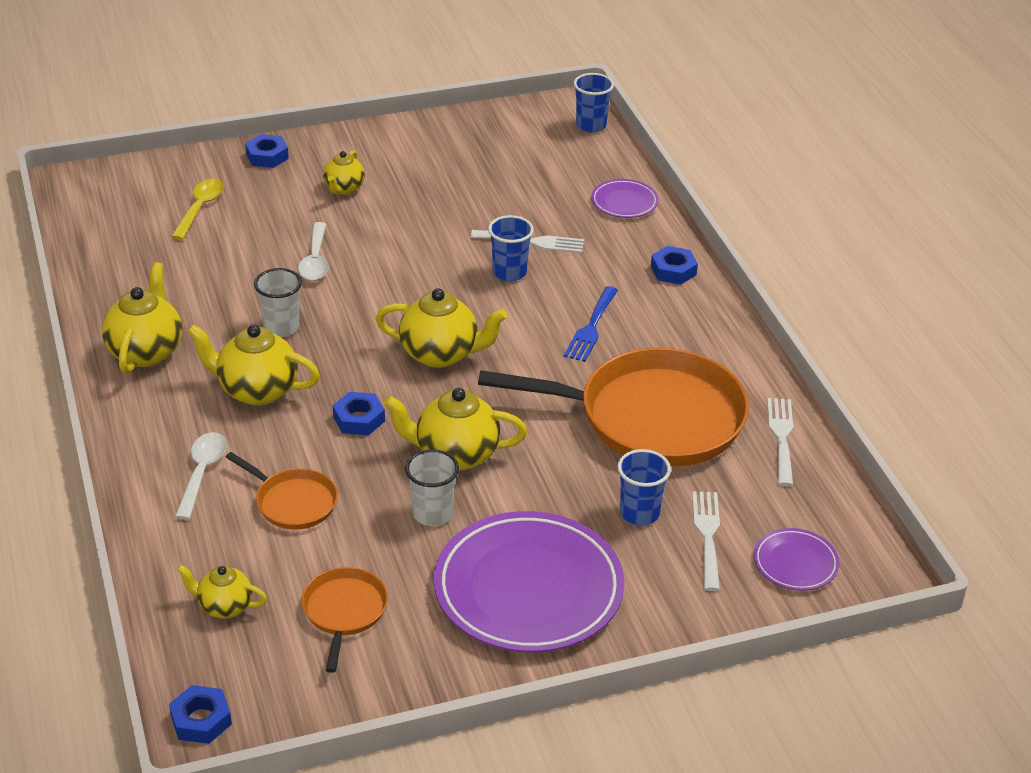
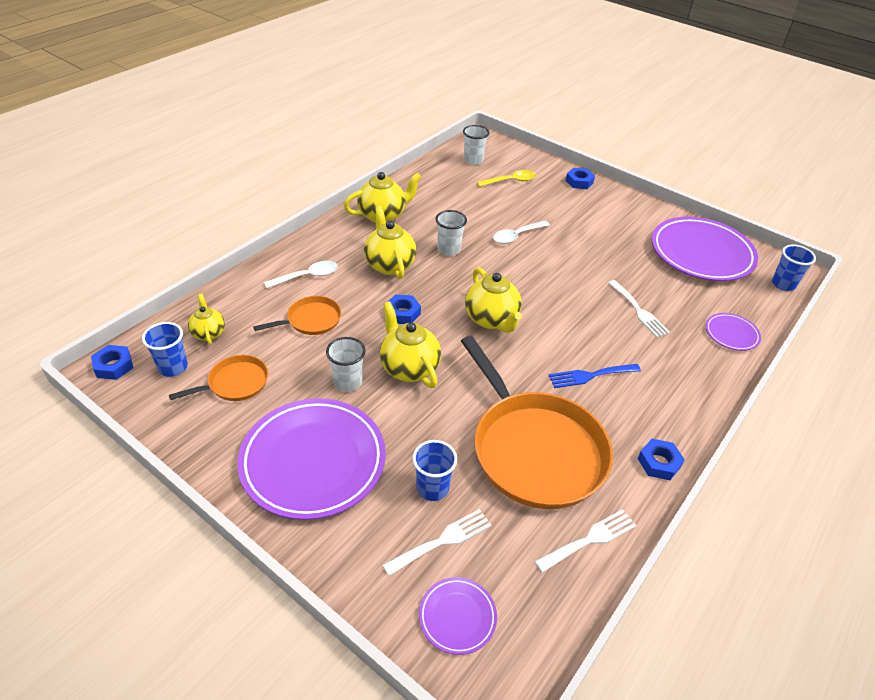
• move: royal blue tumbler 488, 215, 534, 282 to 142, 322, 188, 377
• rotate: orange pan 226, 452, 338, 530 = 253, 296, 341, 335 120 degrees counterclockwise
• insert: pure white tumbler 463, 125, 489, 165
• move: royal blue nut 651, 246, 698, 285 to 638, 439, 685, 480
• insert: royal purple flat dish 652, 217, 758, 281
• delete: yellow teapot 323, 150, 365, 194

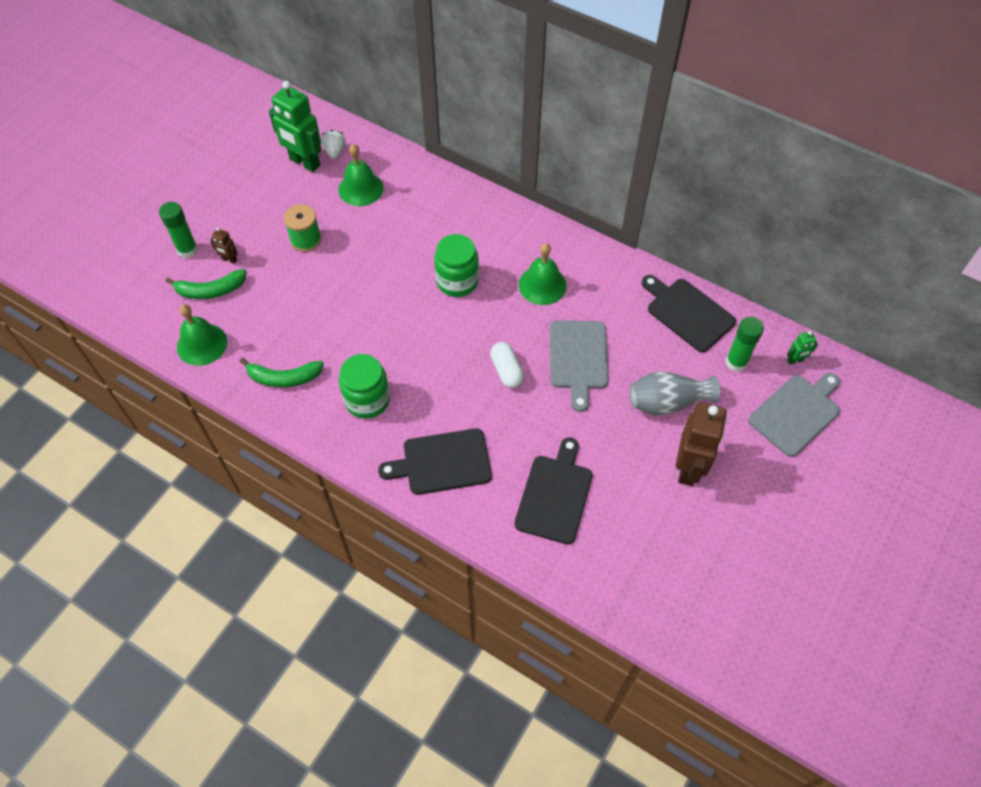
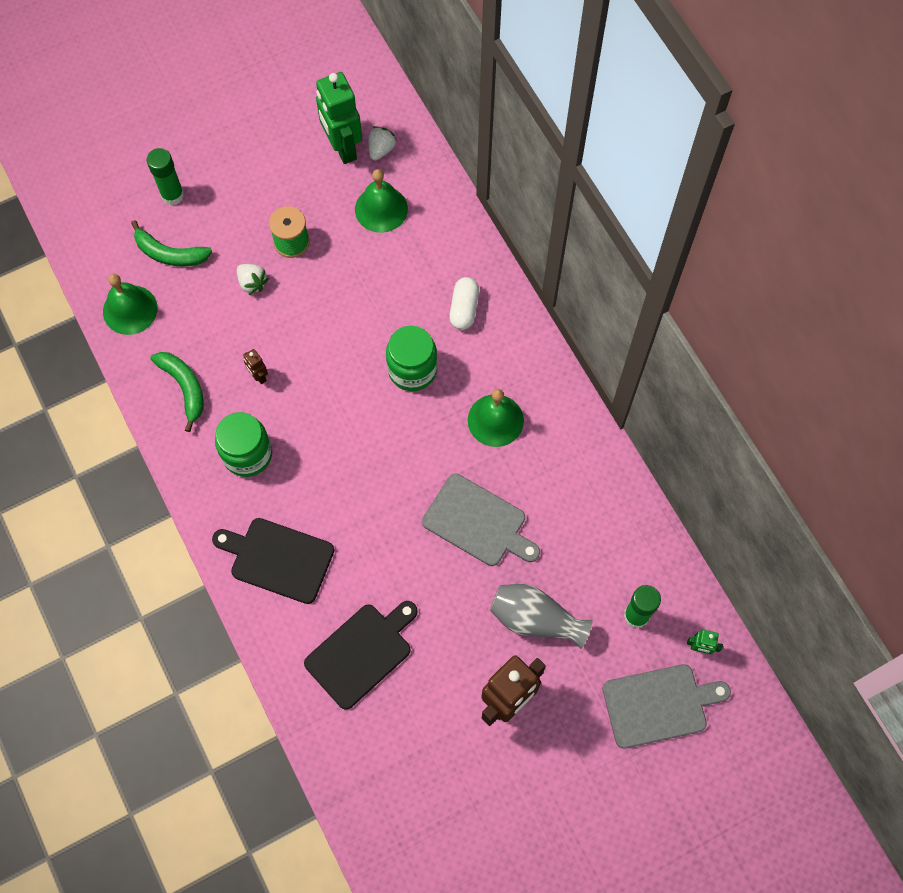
• rotate: leaf-green banana 239, 358, 324, 387 = 150, 352, 204, 432 150 degrees counterclockwise
• insert: pure white toy strawberry 237, 264, 269, 295
• move: dark brown toy robot 210, 228, 238, 264 to 243, 349, 268, 384
• rotate: grey chopping board 550, 321, 608, 412 = 422, 473, 540, 566 90 degrees counterclockwise
• move: pure white pill shape 490, 342, 524, 388 to 449, 277, 479, 330
• delete: jet-black chopping board 642, 275, 736, 352

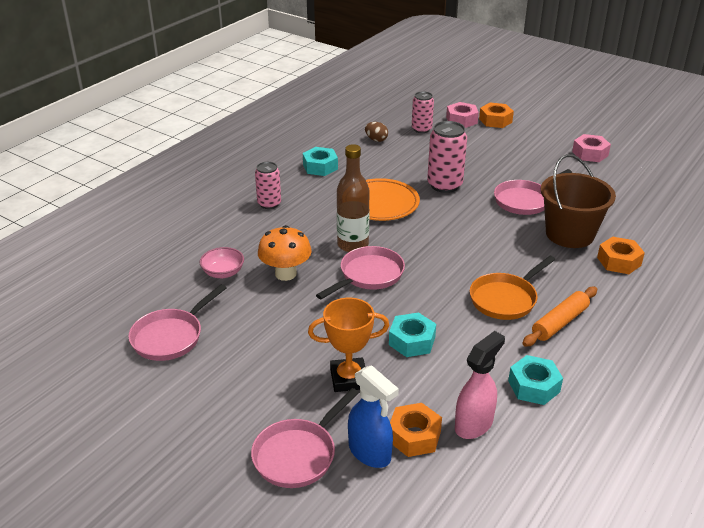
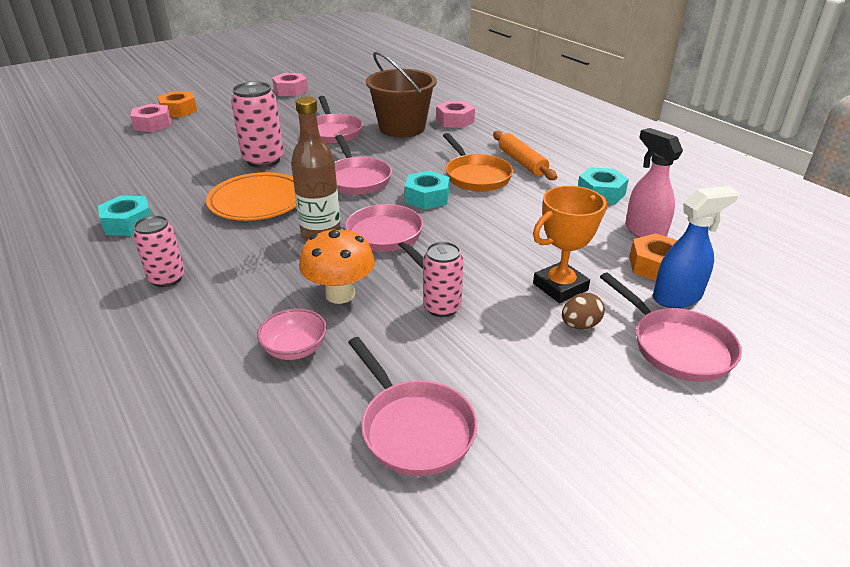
• insert: pink pan 335, 135, 392, 195
• move: aqua nut 389, 312, 436, 357 to 405, 171, 449, 210
• move: pink tin 412, 91, 434, 133 to 423, 242, 464, 317
• recolor: orange nut 597, 237, 645, 274 to pink nut 436, 101, 475, 128
• rotate: orange trophy 308, 298, 389, 392 = 533, 186, 607, 303 45 degrees clockwise
• move: dark brown toy egg 365, 122, 388, 142 to 562, 293, 605, 329

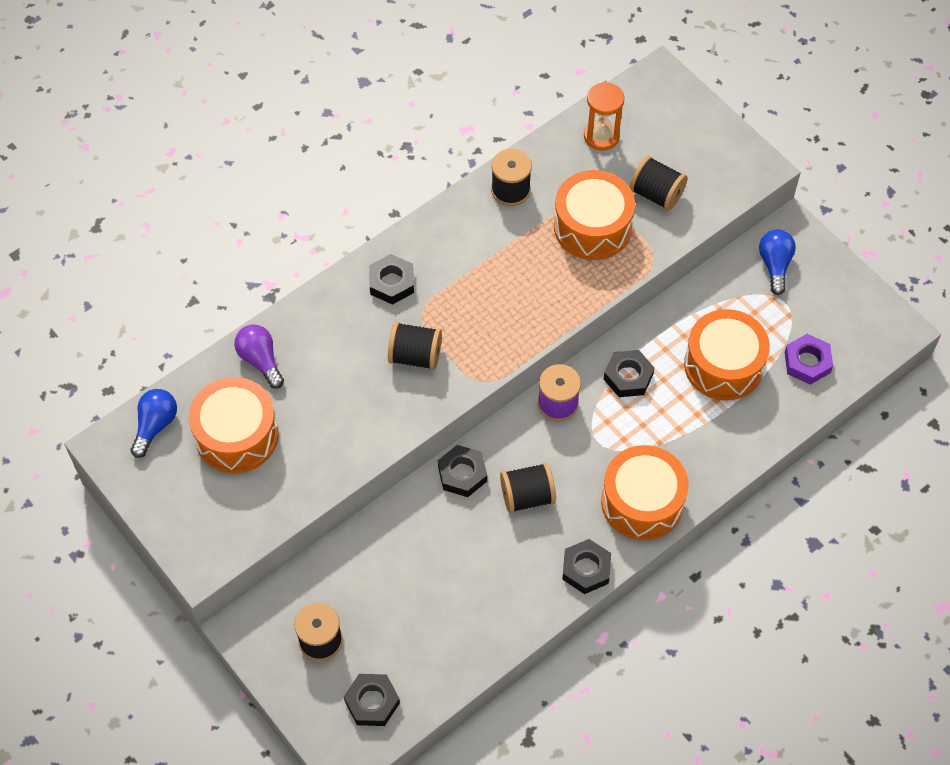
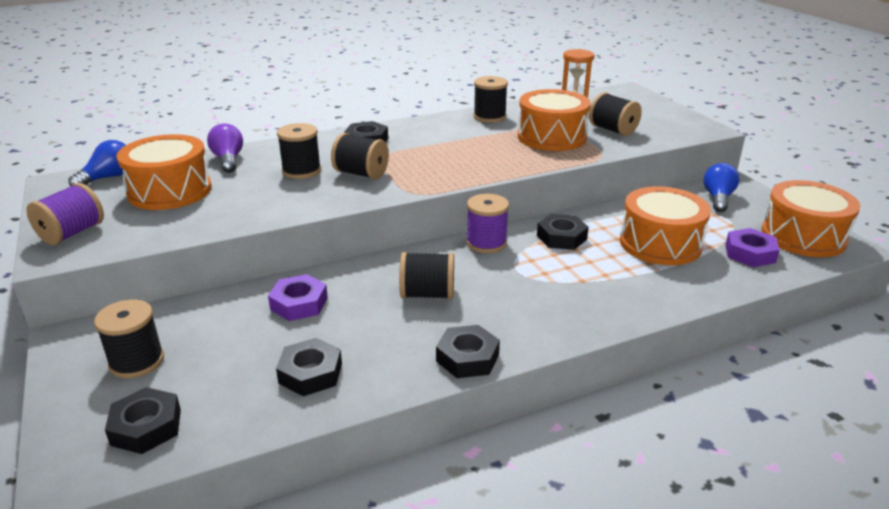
• insert: royal purple bobbin 26, 183, 104, 245
• insert: royal purple nut 268, 274, 328, 321
• move: jet-black nut 438, 445, 487, 497 to 276, 338, 342, 396
• insert: jet-black bobbin 277, 123, 321, 179
• move: orange drum 601, 445, 689, 540 to 762, 180, 860, 257

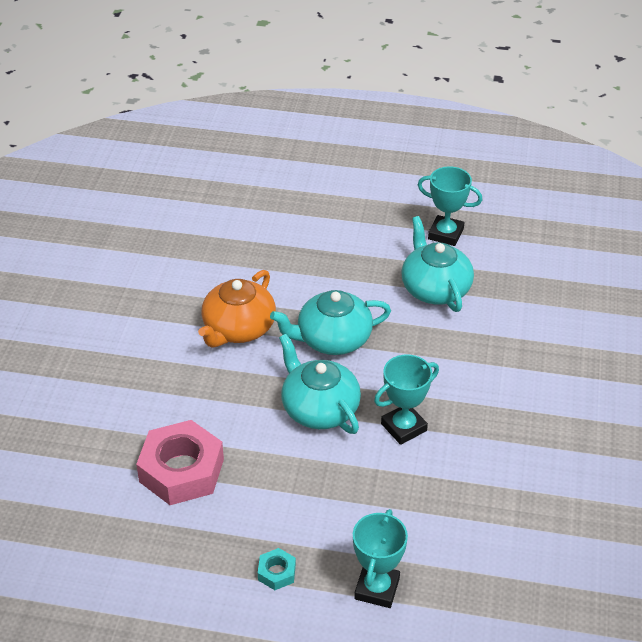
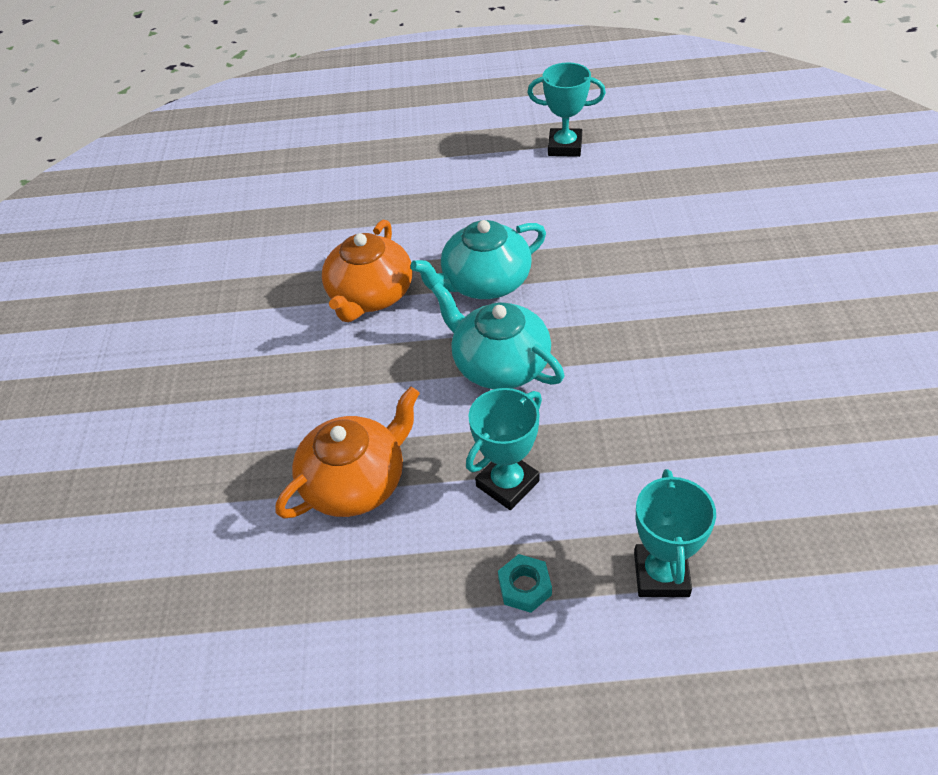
• replace: pink nut 136, 420, 224, 505 to orange teapot 275, 386, 420, 518
• move: aqua trophy 374, 354, 439, 445 to 466, 388, 542, 510
• delete: aqua teapot 401, 216, 474, 312

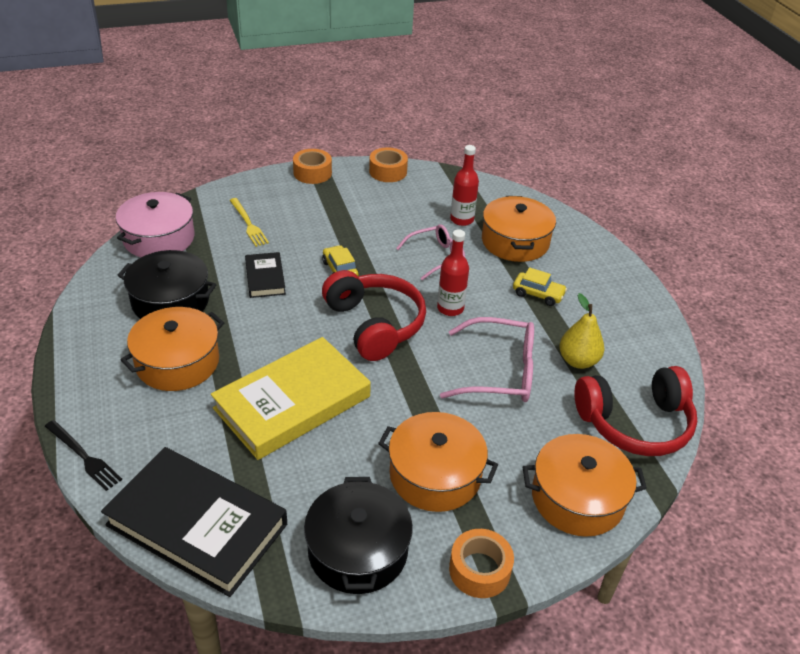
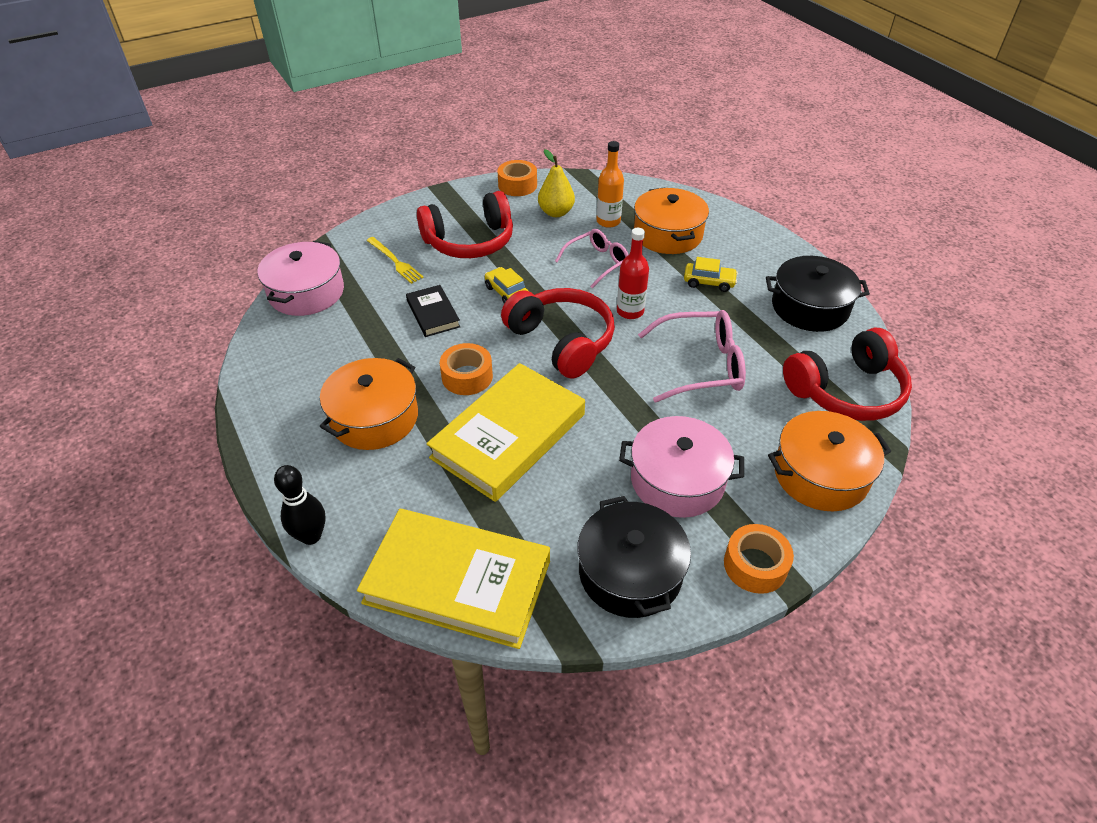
• replace: jet-black fork 45, 420, 122, 491 to jet-black bowling pin 274, 465, 326, 545
• recolor: jet-black hardcover 101, 447, 287, 597 to yellow hardcover 357, 509, 550, 649
• insert: red headphones 417, 191, 513, 258
• move: orange tape 293, 149, 332, 184 to 440, 343, 493, 395
• move: yellow pear 559, 293, 605, 369 to 538, 149, 575, 217
• recolor: red bottle 450, 145, 479, 226 to orange bottle 596, 141, 624, 228
• recolor: orange pot 378, 412, 498, 512 to pink pot 619, 416, 744, 518
• move: jet-black pot 117, 250, 217, 319 to 766, 256, 870, 332

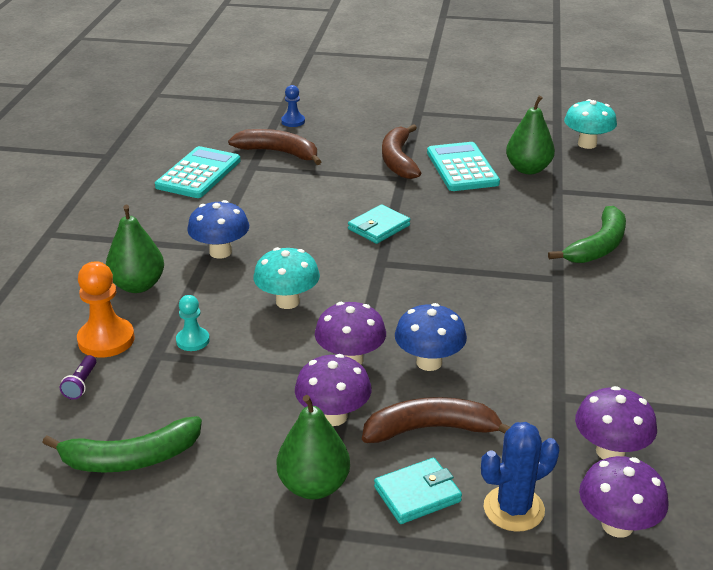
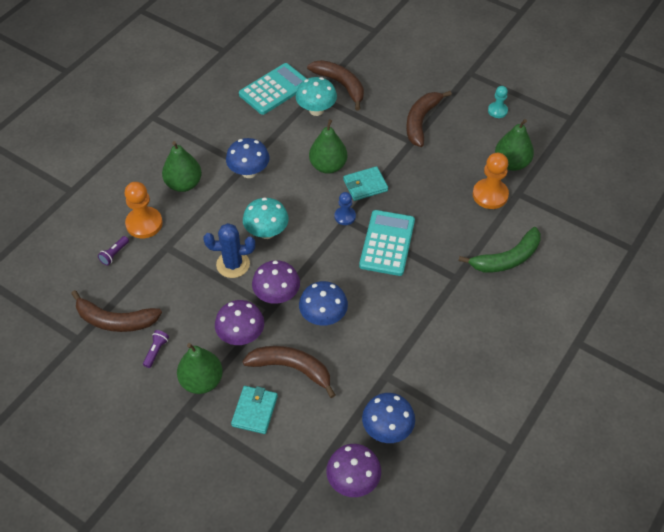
• recolor: leaf-green banana 42, 416, 202, 473 to dark brown banana 71, 290, 162, 332
• insert: royal purple flashlight 143, 330, 169, 368
• move: royal blue prickly plant 481, 422, 559, 532 to 203, 223, 255, 278
• rotate: aqua billfold 374, 458, 462, 524 = 231, 386, 278, 434 75 degrees counterclockwise
• move: aqua toadstool 564, 99, 617, 149 to 296, 77, 337, 116
• insert: leaf-green pear 309, 119, 347, 174
• move: royal blue chess pawn 281, 85, 305, 127 to 334, 192, 356, 225
• move: aqua pocket calculator 427, 142, 500, 191 to 359, 210, 415, 276
• recolor: royal purple toadstool 575, 386, 657, 459 to royal blue toadstool 362, 393, 415, 443
• insert: orange chess pawn 473, 153, 509, 209
• move: aqua chess pawn 176, 295, 210, 351 to 488, 86, 508, 118

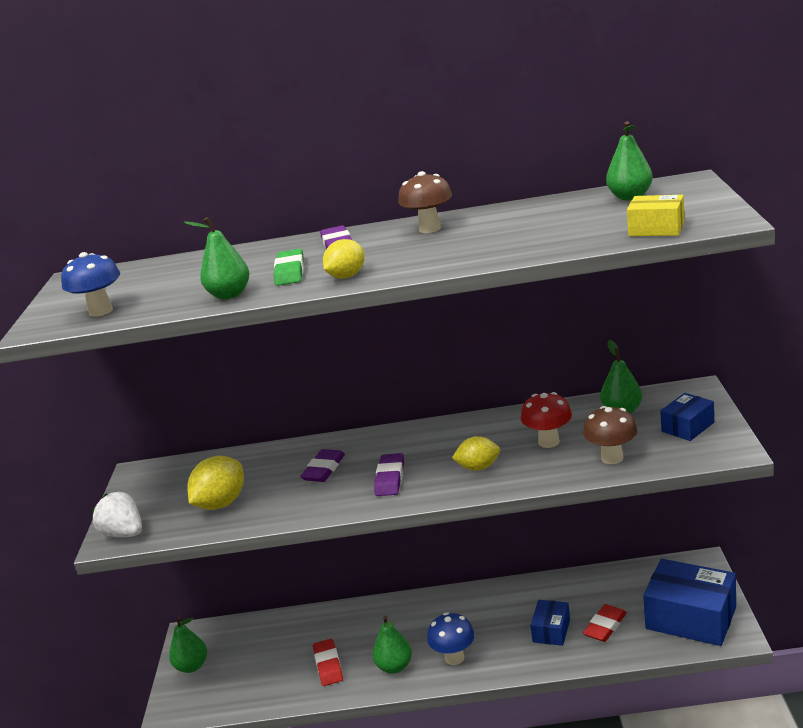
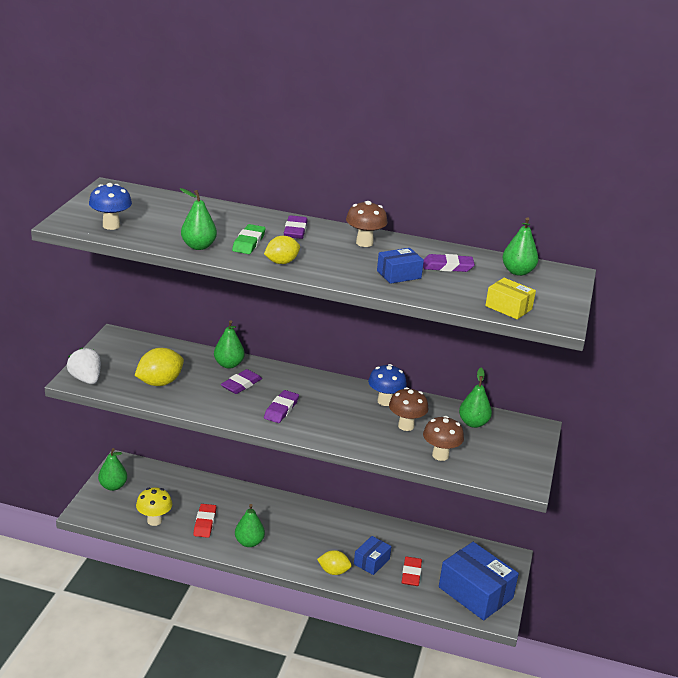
• insert: yellow toadstool 136, 487, 172, 526
• insert: leaf-green pear 214, 320, 245, 368
• move: yellow lemon 452, 436, 500, 471 to 317, 550, 351, 575
• move: royal blue toadstool 427, 612, 475, 665 to 368, 364, 407, 406
• move: royal blue parcel 660, 393, 714, 441 to 377, 248, 424, 284
• recolor: red toadstool 521, 392, 572, 448 to dark brown toadstool 389, 387, 429, 431
• rotate: red eraser 583, 604, 627, 642 = 401, 556, 422, 586 45 degrees counterclockwise
• insert: royal purple eraser 423, 254, 475, 272

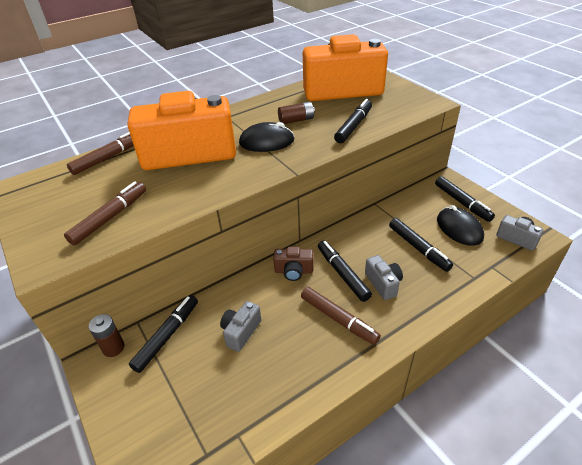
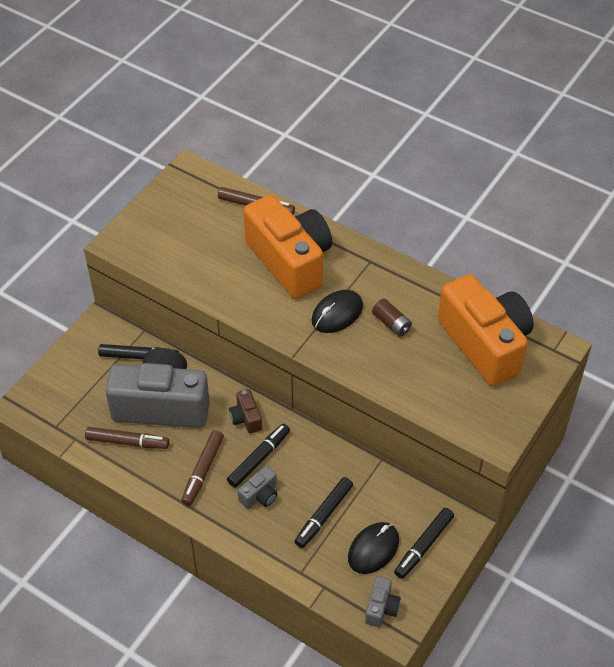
• move: dark brown felt pen 64, 181, 146, 245 to 85, 427, 169, 449
• resize: grey camera 220, 301, 261, 352 = 105, 348, 210, 428 x2.44
• rotate: jet-black computer mouse 239, 122, 294, 152 = 312, 290, 363, 333 75 degrees clockwise
• delete: dark brown power cell 89, 314, 125, 357
• delete: jet-black felt pen 334, 99, 372, 143

